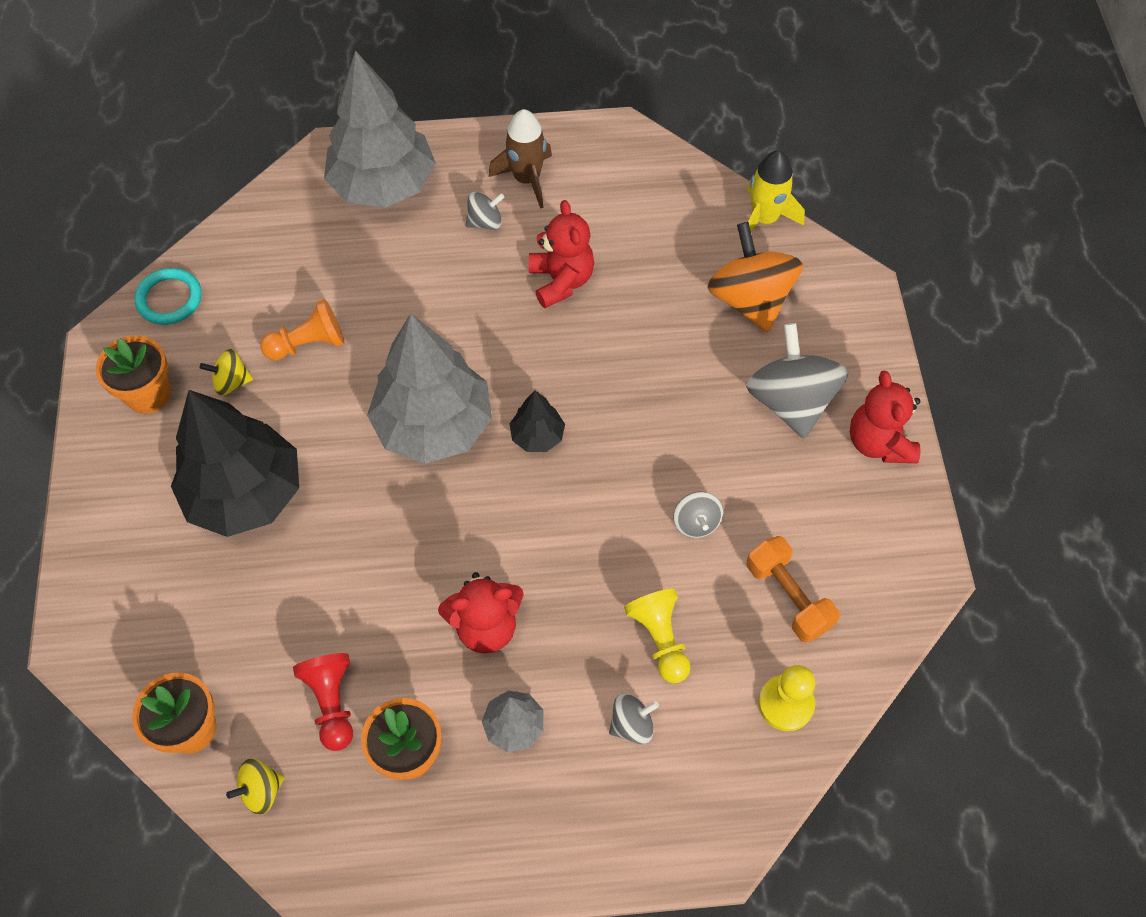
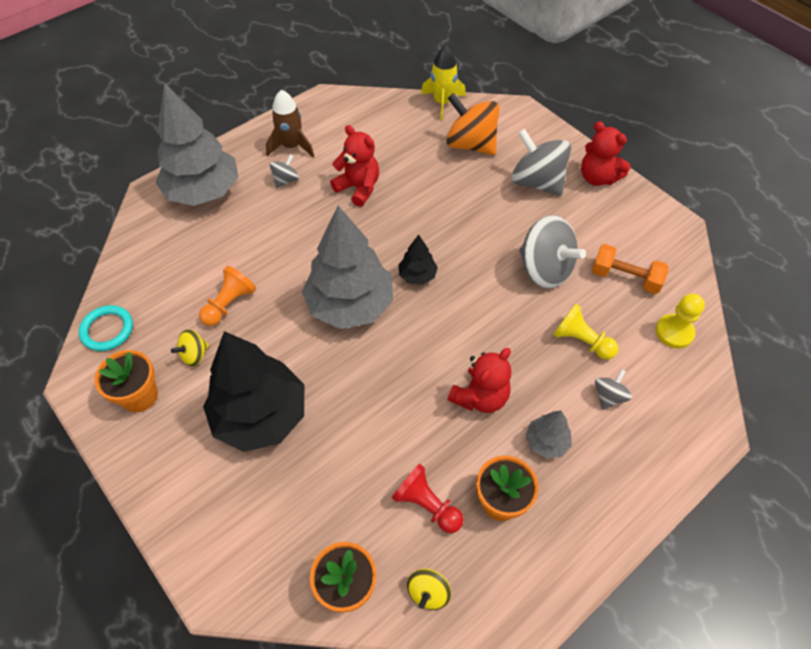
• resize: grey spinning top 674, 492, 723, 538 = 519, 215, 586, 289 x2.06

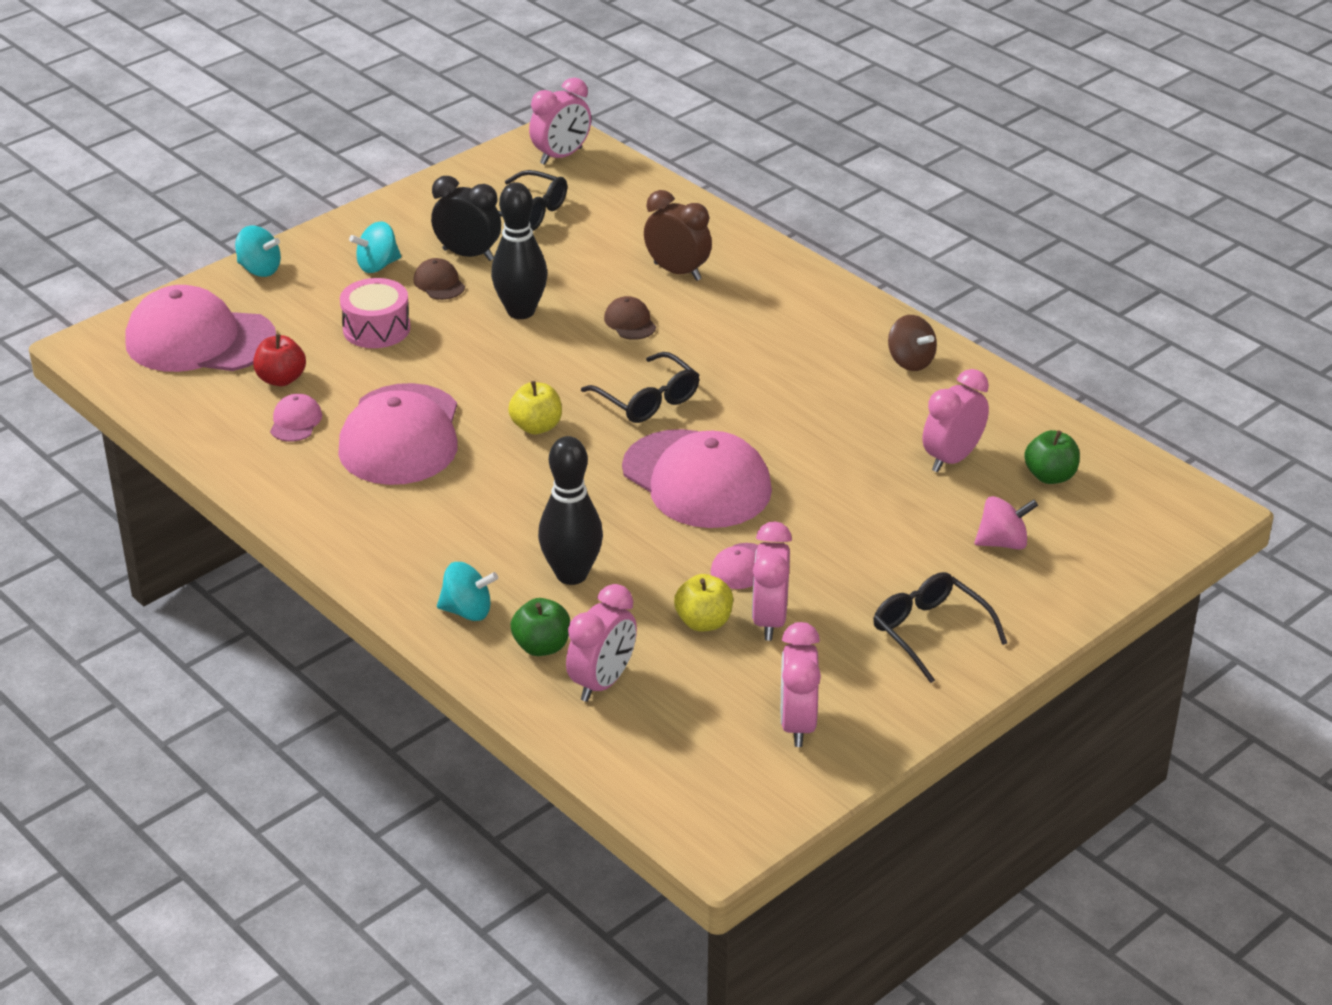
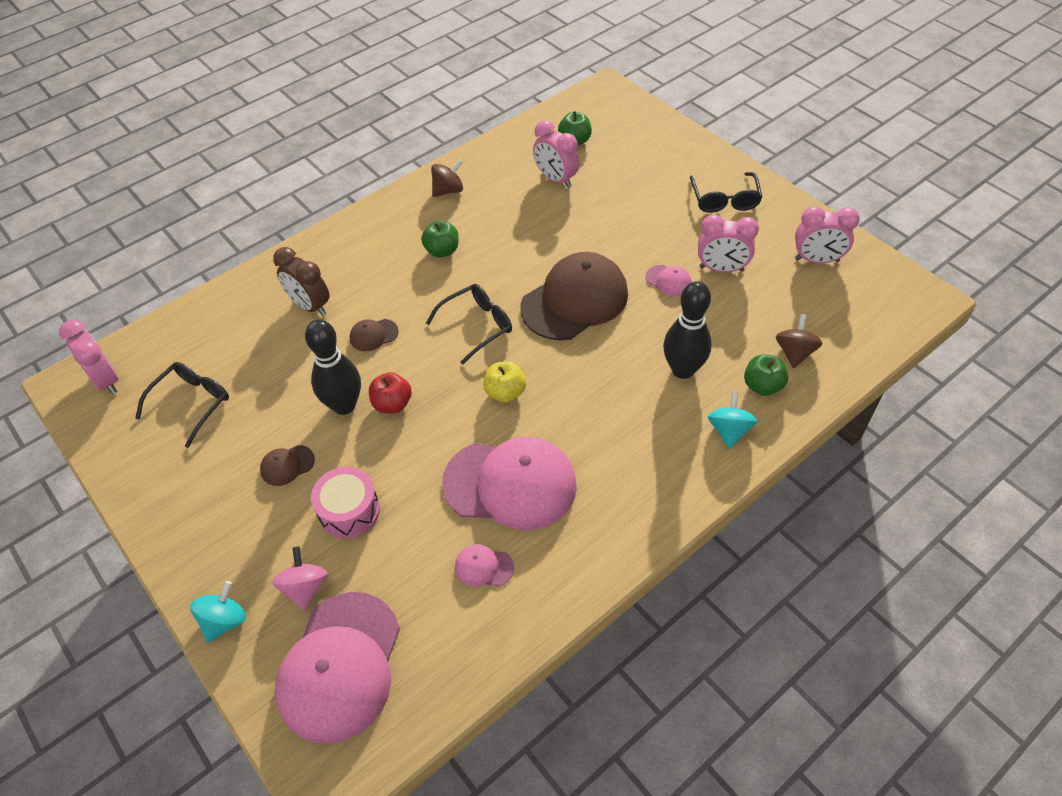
• move: pink spinning top 975, 496, 1038, 550 to 272, 546, 328, 611
• rotate: dark brown bedside clock 644, 190, 712, 281 = 273, 247, 329, 316 90 degrees counterclockwise
• move: red toy apple 253, 334, 306, 386 to 369, 372, 412, 414
• insert: leaf-green toy apple 421, 221, 459, 258
• recolor: pink peaked cap 622, 429, 772, 528 to dark brown peaked cap 520, 252, 628, 341
• rotate: jet-black eyeglasses 873, 572, 1007, 683 = 690, 172, 762, 213 60 degrees counterclockwise
• replace: pink bedside clock 566, 584, 637, 702 to dark brown spinning top 776, 314, 823, 368
• delete: aqua spinning top 349, 221, 401, 273
• delete: jet-black bedside clock 431, 176, 501, 261
• delete: yellow toy apple 674, 574, 733, 631

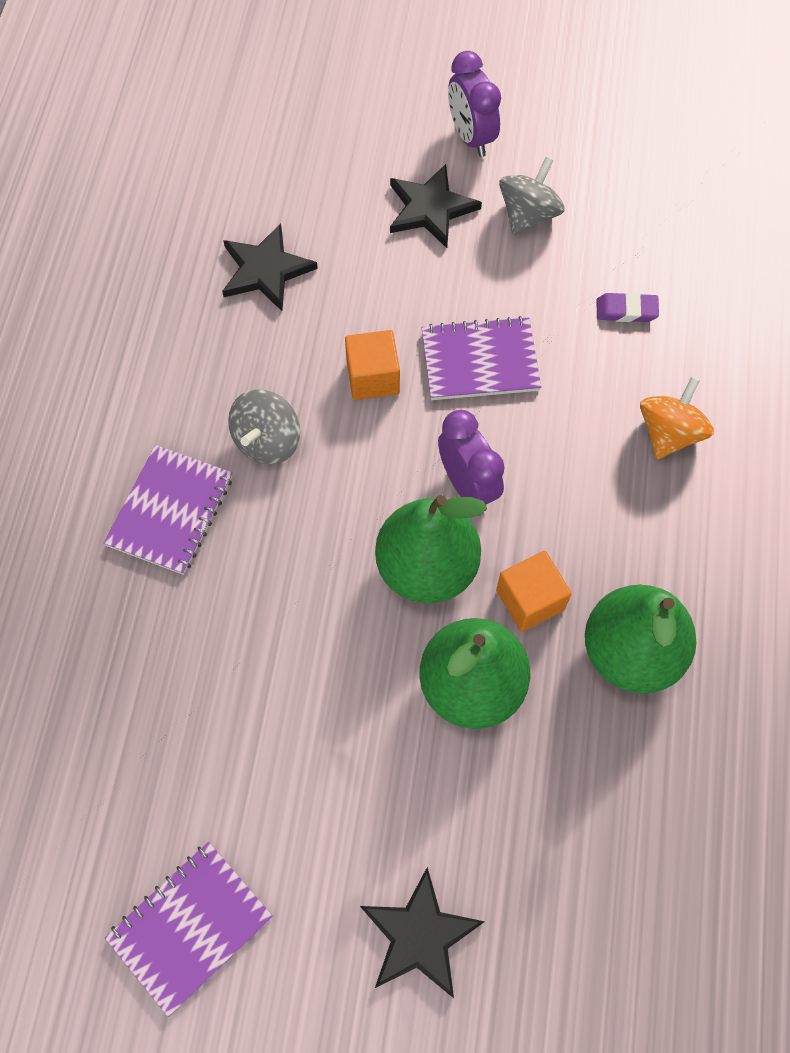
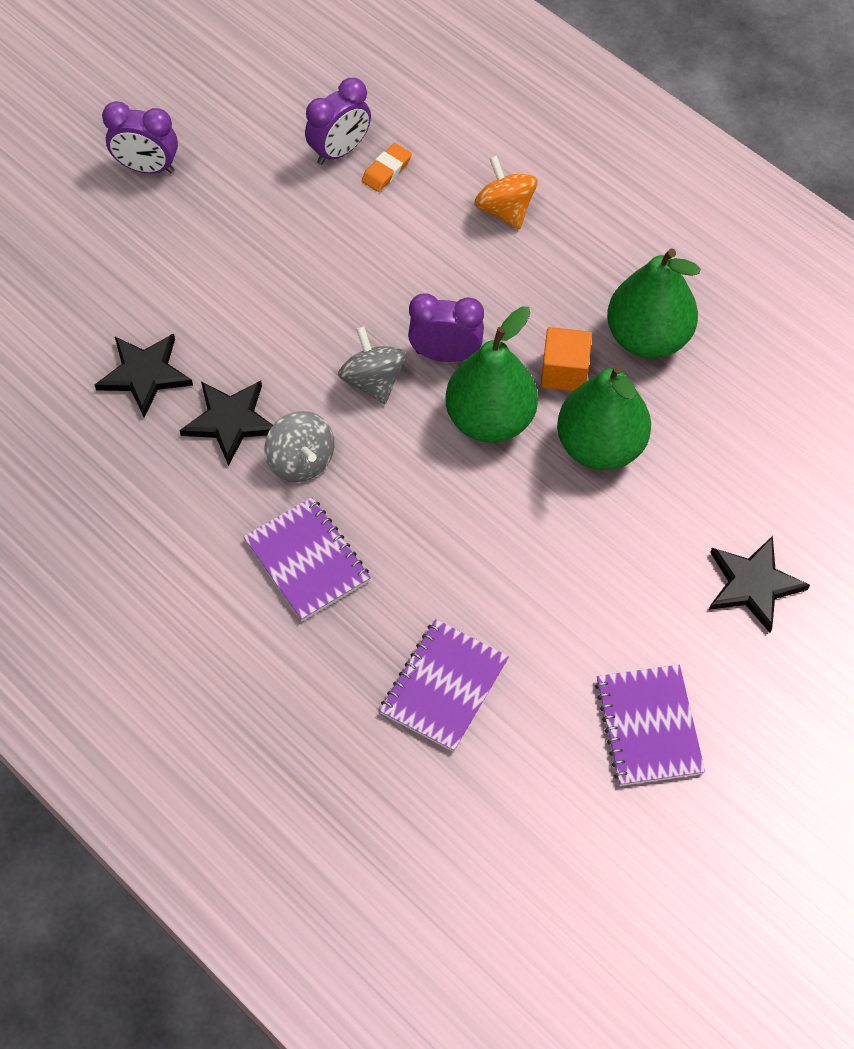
• move: jet-black star shape 390, 164, 482, 248 to 179, 380, 273, 466
• insert: royal purple bedside clock 305, 78, 371, 165
• move: grey spinning top 499, 157, 564, 235 to 338, 326, 406, 404
• recolor: royal purple eraser 597, 292, 659, 322 to orange eraser 362, 143, 412, 192
• move: royal purple exercise book 422, 316, 541, 400 to 379, 619, 509, 752
• delete: orange cube 345, 330, 400, 400

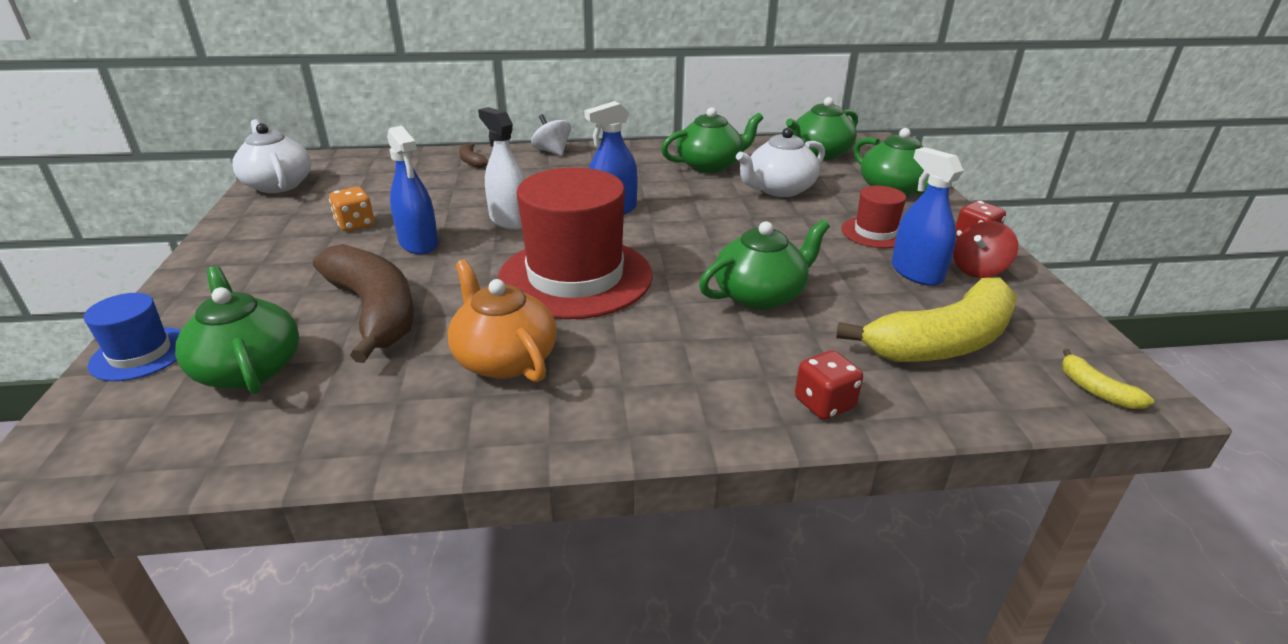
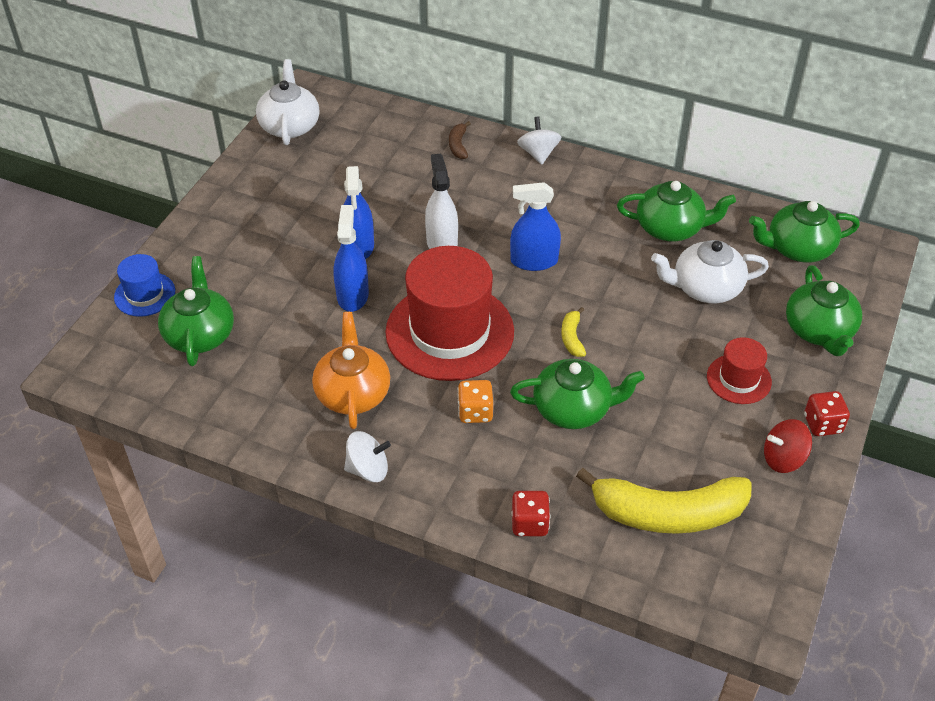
• move: royal blue sprayer 892, 147, 964, 286 to 334, 205, 369, 312
• insert: pure white spinning top 344, 431, 391, 482
• move: orange die 329, 187, 374, 231 to 458, 380, 493, 423
• move: yellow banana 1062, 349, 1154, 409 to 561, 307, 586, 357
• delete: dark brown banana 313, 244, 414, 363

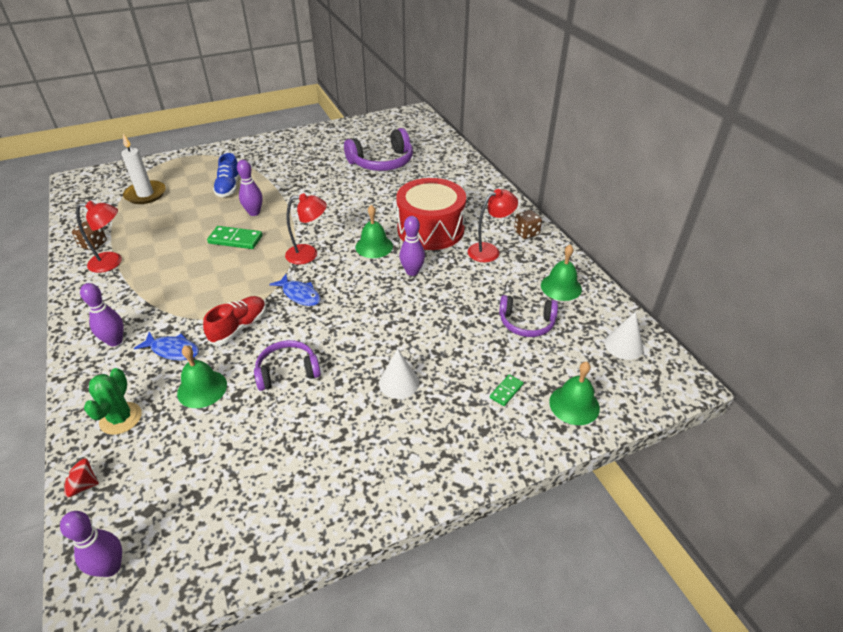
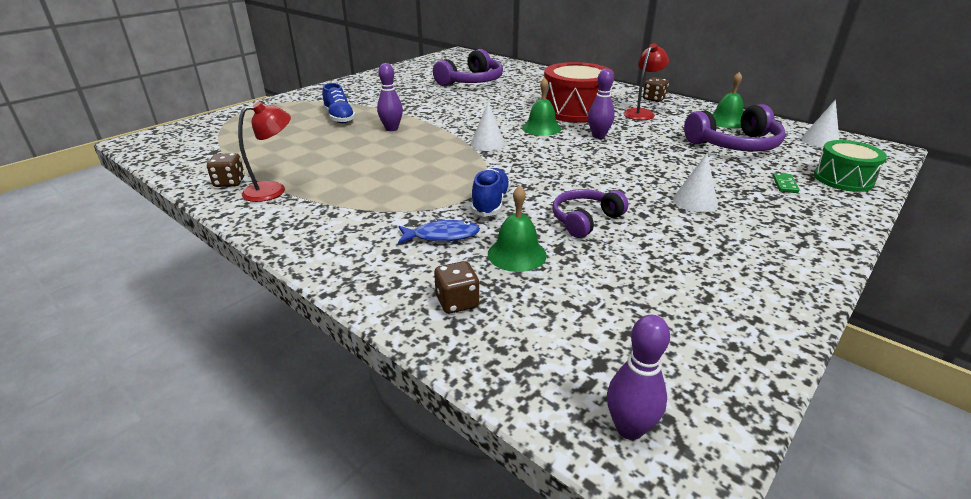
• replace: leaf-green prickly plant 84, 368, 142, 435 to dark brown die 434, 261, 479, 314
• replace: red lamp 285, 193, 327, 265 to pure white cone 471, 102, 505, 151
• recolor: red lace-up shoe 203, 296, 266, 345 to royal blue lace-up shoe 471, 168, 510, 217
• resize: royal purple headphones 499, 295, 558, 337 = 684, 104, 786, 152 x1.57
• replace: leaf-green hand bell 549, 362, 600, 425 to leaf-green drum 814, 140, 887, 192
• delete: red spinning top 54, 458, 99, 498
• delete: royal purple bowling pin 80, 283, 124, 346
• delete: pure white candle 121, 134, 166, 204
• delete: leaf-green domino 207, 226, 263, 249
• delete: royal blue fish figure 269, 274, 320, 306

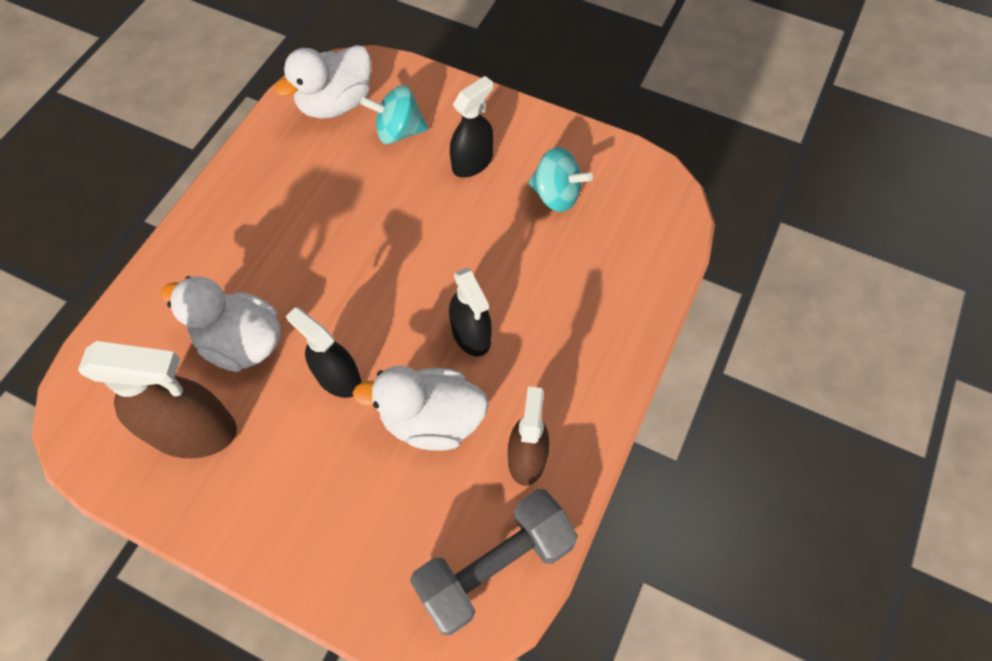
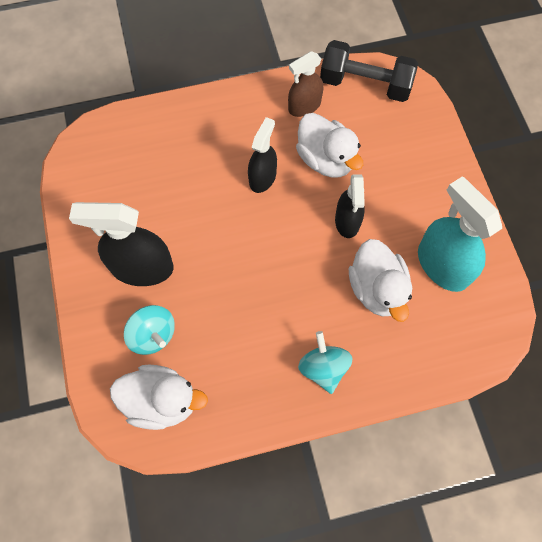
• resize: jet-black sprayer 450, 76, 494, 178 = 69, 202, 174, 286 x1.59
• move: aqua spinning top 528, 147, 593, 212 to 298, 331, 353, 394
• recolor: grey free weight 410, 489, 578, 635 to jet-black free weight 320, 40, 418, 102
• recolor: dark brown sprayer 78, 341, 237, 458 to aqua sprayer 418, 177, 502, 292

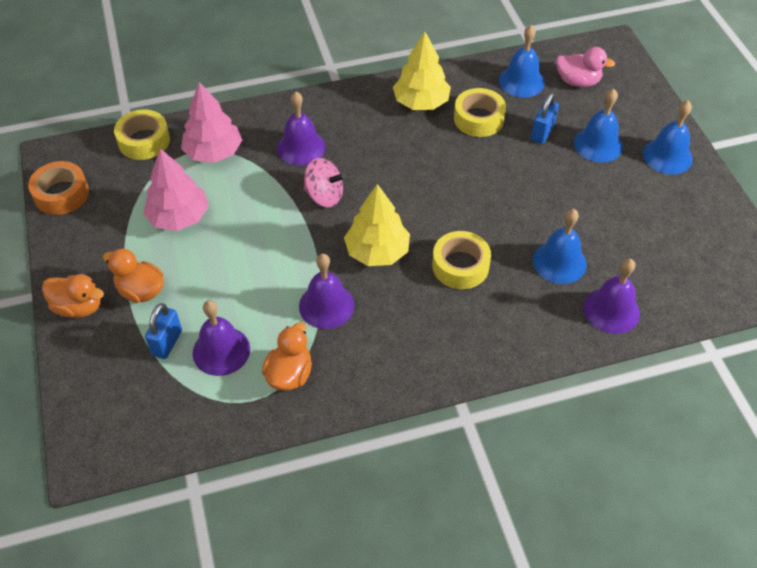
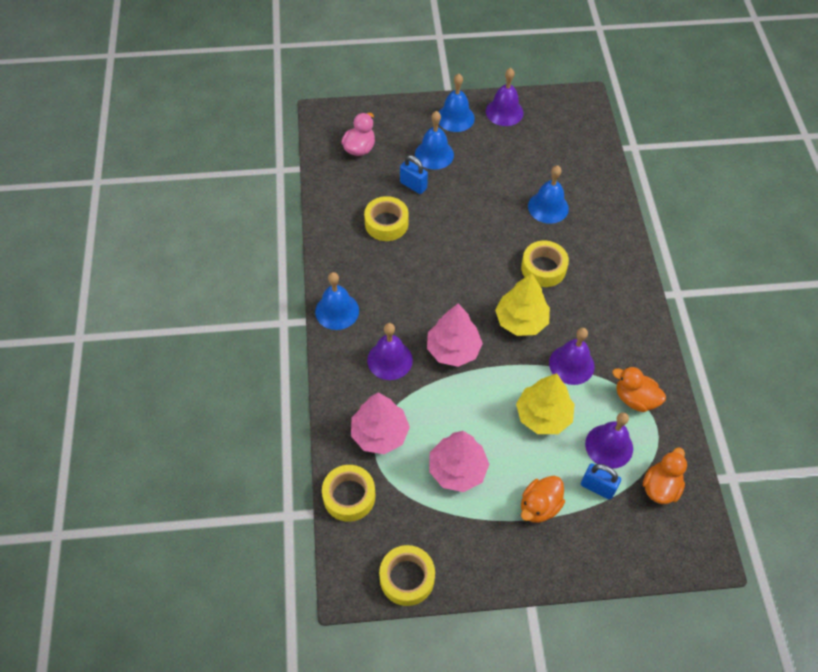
• move: royal blue hand bell 499, 25, 545, 98 to 315, 272, 359, 330
• recolor: orange tape 28, 161, 89, 215 to yellow tape 379, 545, 435, 606
• replace: pink spinning top 304, 158, 346, 207 to pink toy tree 427, 304, 483, 367
• move: royal purple hand bell 584, 258, 640, 334 to 486, 68, 523, 126
• move: yellow toy tree 393, 32, 451, 110 to 516, 373, 575, 434
• move: orange toy duck 42, 274, 104, 318 to 643, 447, 687, 504

